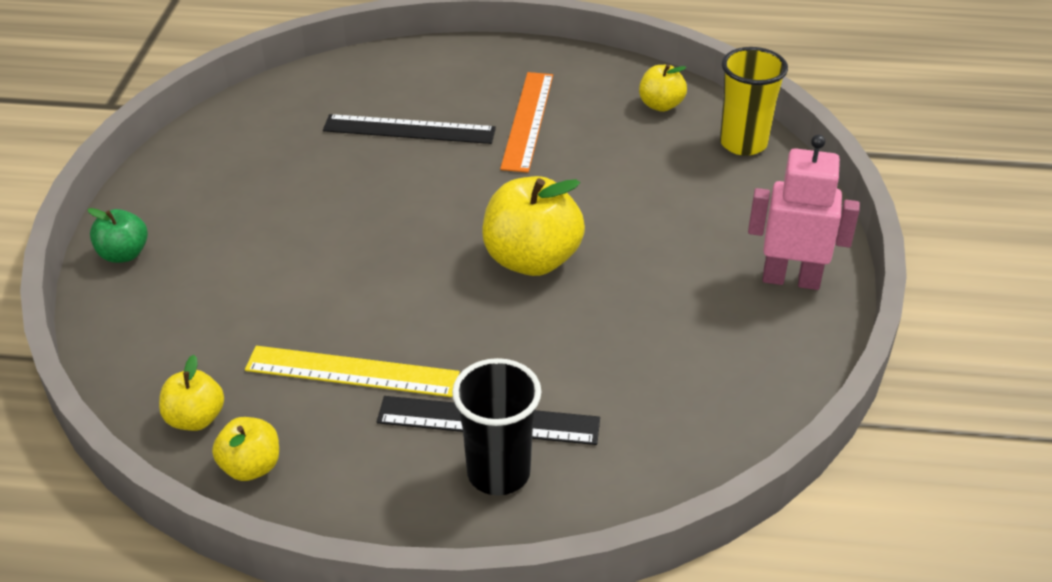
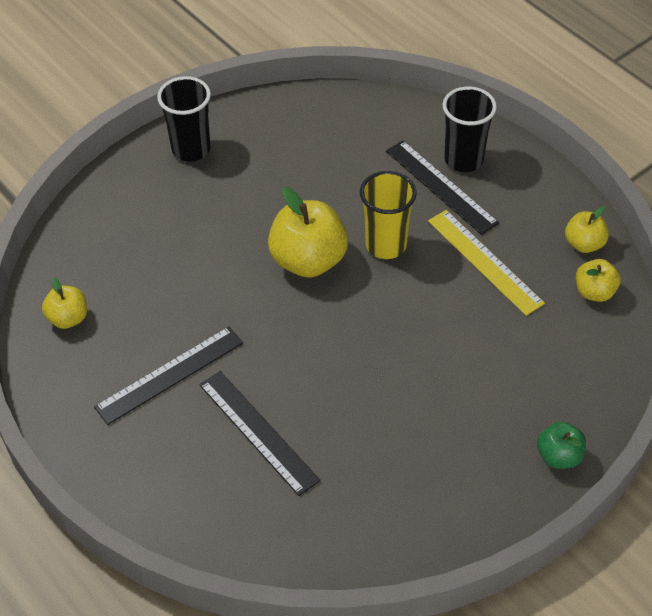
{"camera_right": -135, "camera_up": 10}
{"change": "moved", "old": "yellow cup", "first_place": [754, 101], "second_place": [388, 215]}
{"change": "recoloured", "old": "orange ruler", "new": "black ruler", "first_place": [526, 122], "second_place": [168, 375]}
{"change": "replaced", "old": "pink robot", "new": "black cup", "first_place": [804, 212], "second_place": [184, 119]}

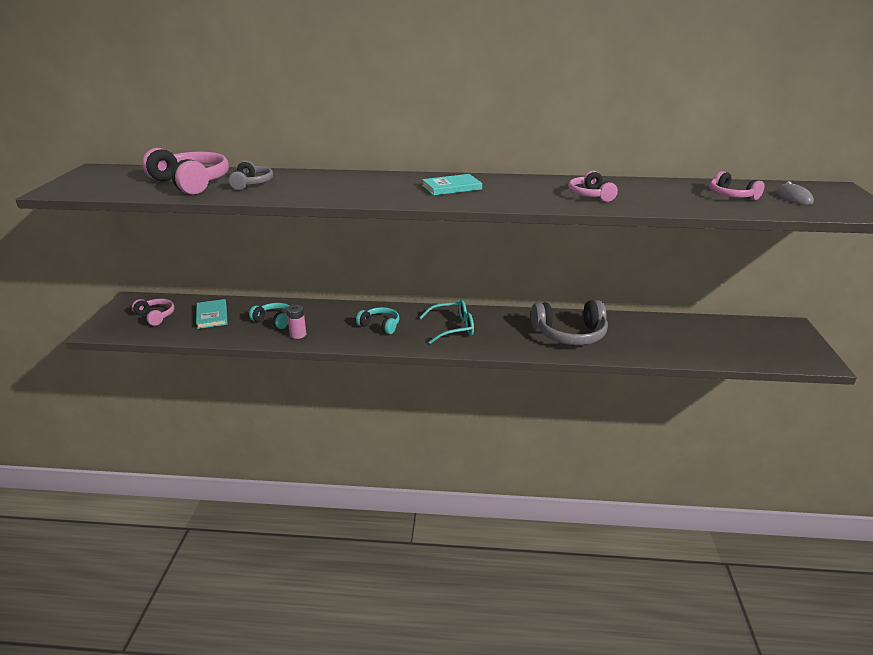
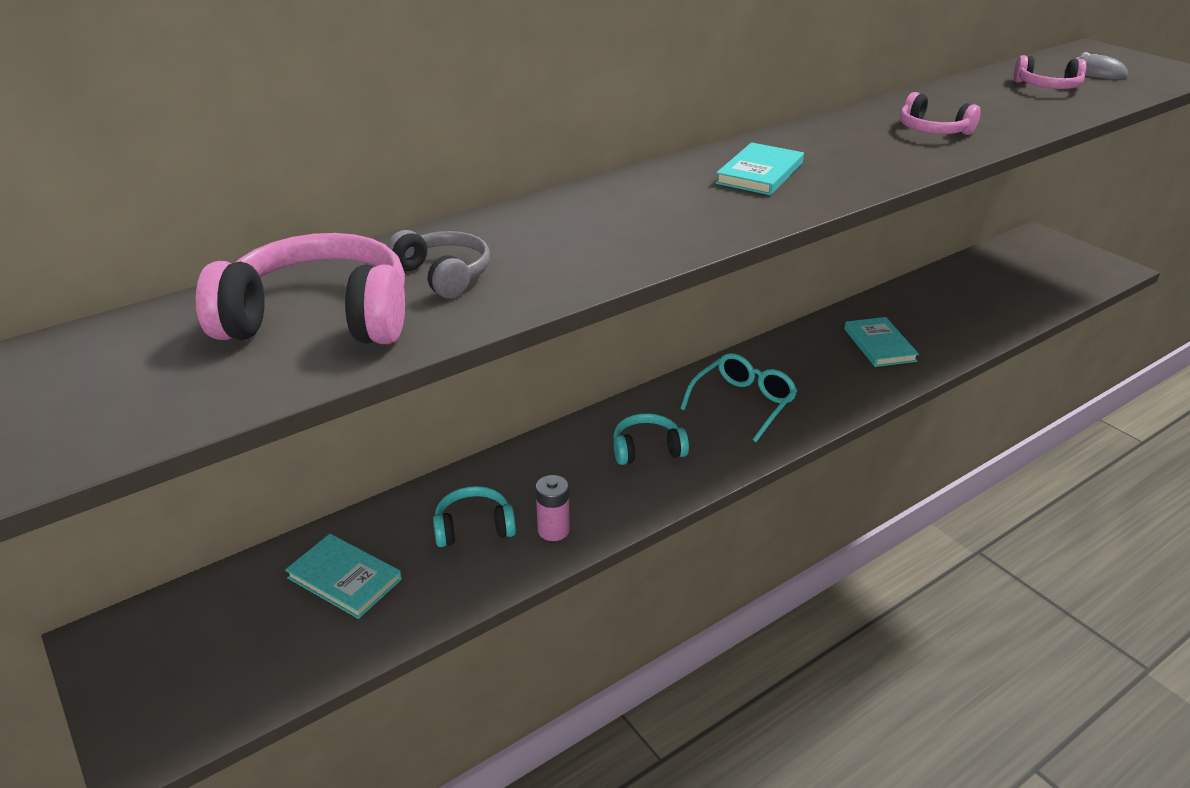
{"camera_right": -40, "camera_up": 5}
{"change": "removed", "old": "pink headphones", "first_place": [153, 312]}
{"change": "replaced", "old": "grey headphones", "new": "turquoise book", "first_place": [569, 322], "second_place": [881, 342]}

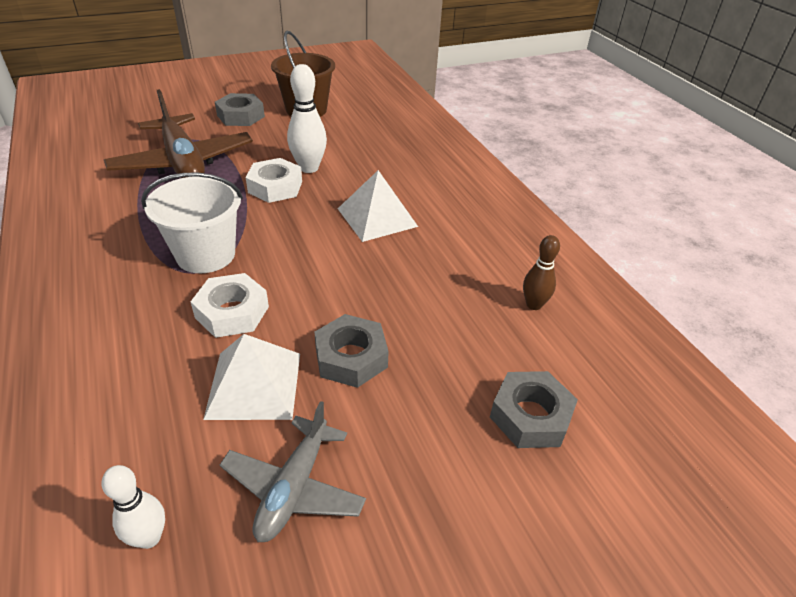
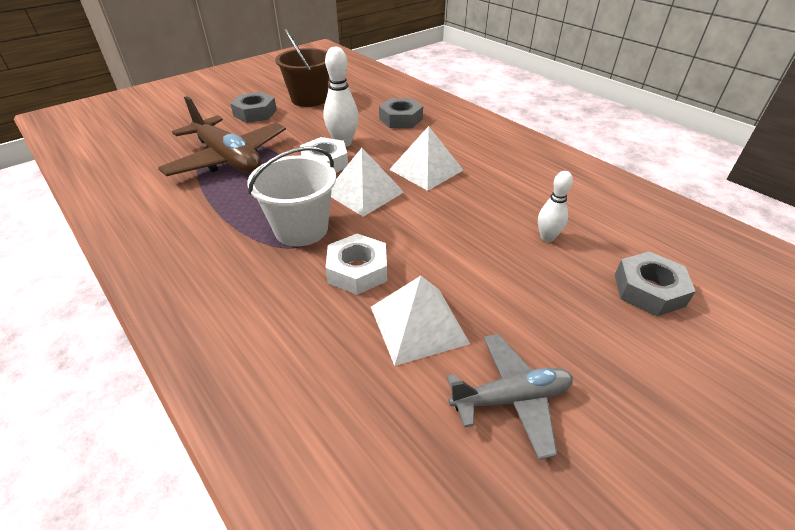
{"camera_right": -15, "camera_up": 0}
{"change": "removed", "old": "brown bowling pin", "first_place": [541, 272]}
{"change": "moved", "old": "grey nut", "first_place": [351, 351], "second_place": [401, 113]}
{"change": "turned", "old": "grey plane", "first_place": [293, 471], "second_place": [510, 397], "degrees": -105}
{"change": "moved", "old": "white bowling pin", "first_place": [133, 507], "second_place": [555, 206]}
{"change": "added", "new": "white pyramid", "second_place": [367, 182]}

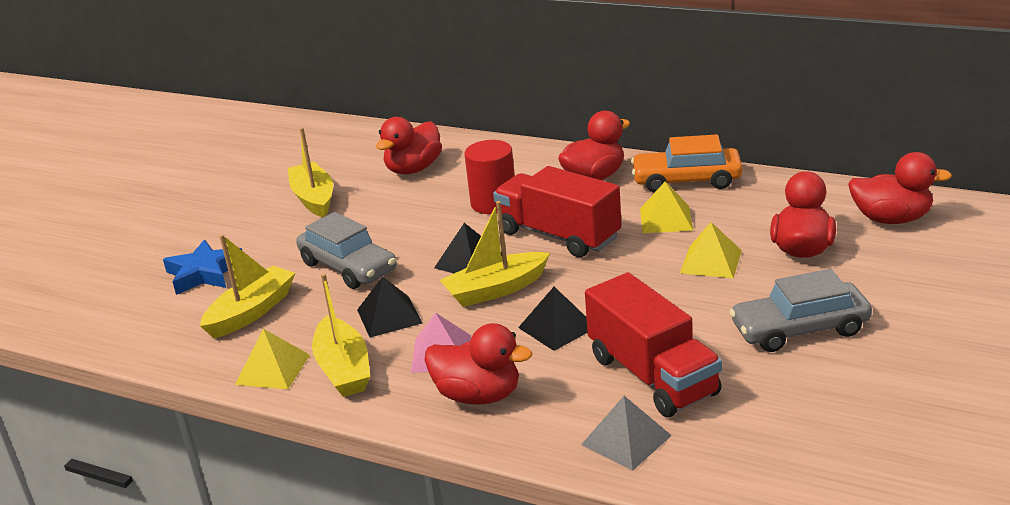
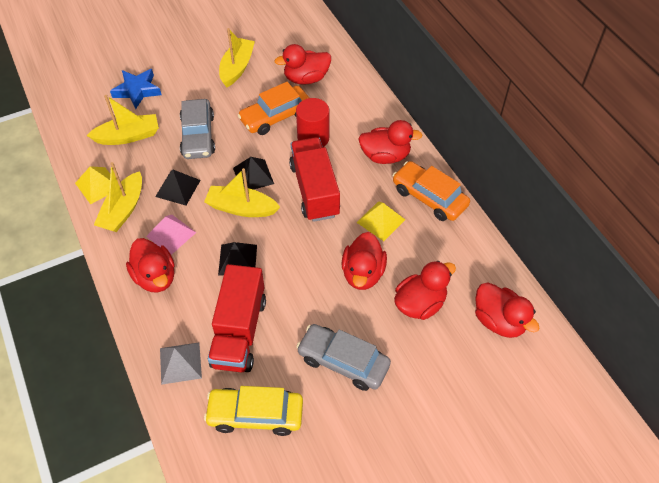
{"camera_right": 35, "camera_up": 25}
{"change": "replaced", "old": "yellow pyramid", "new": "red duck", "first_place": [711, 250], "second_place": [364, 261]}
{"change": "added", "new": "orange car", "second_place": [273, 108]}
{"change": "added", "new": "yellow car", "second_place": [253, 411]}

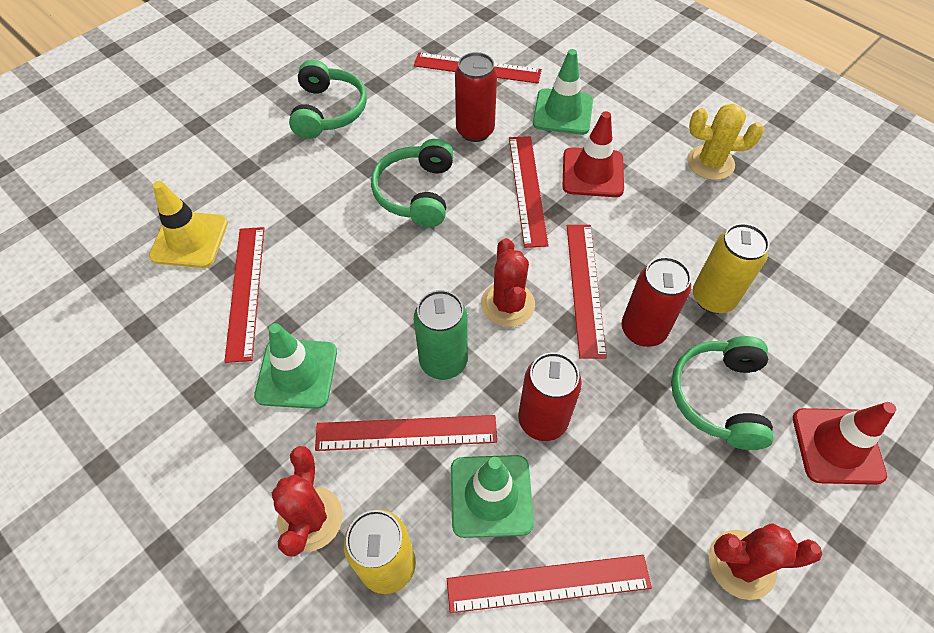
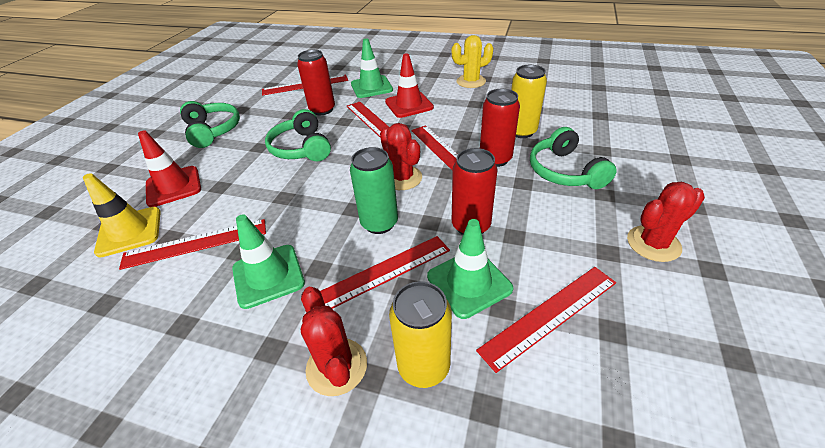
{"camera_right": -25, "camera_up": -15}
{"change": "turned", "old": "red ruler", "first_place": [244, 295], "second_place": [192, 244], "degrees": -75}
{"change": "moved", "old": "red traffic cone", "first_place": [844, 443], "second_place": [169, 169]}

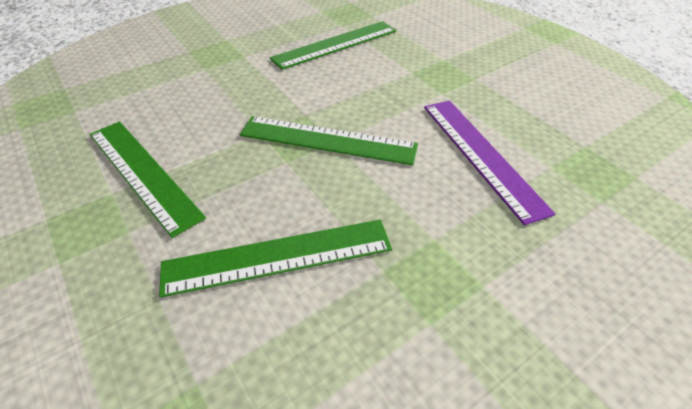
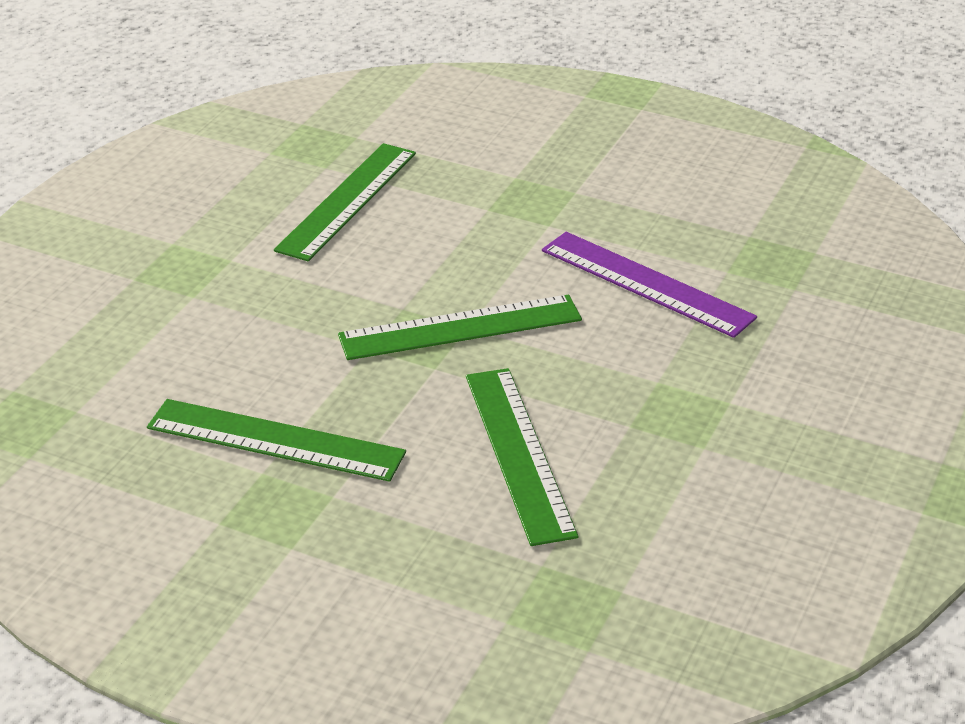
{"camera_right": -30, "camera_up": -10}
{"change": "turned", "old": "green ruler", "first_place": [275, 258], "second_place": [522, 457], "degrees": -60}

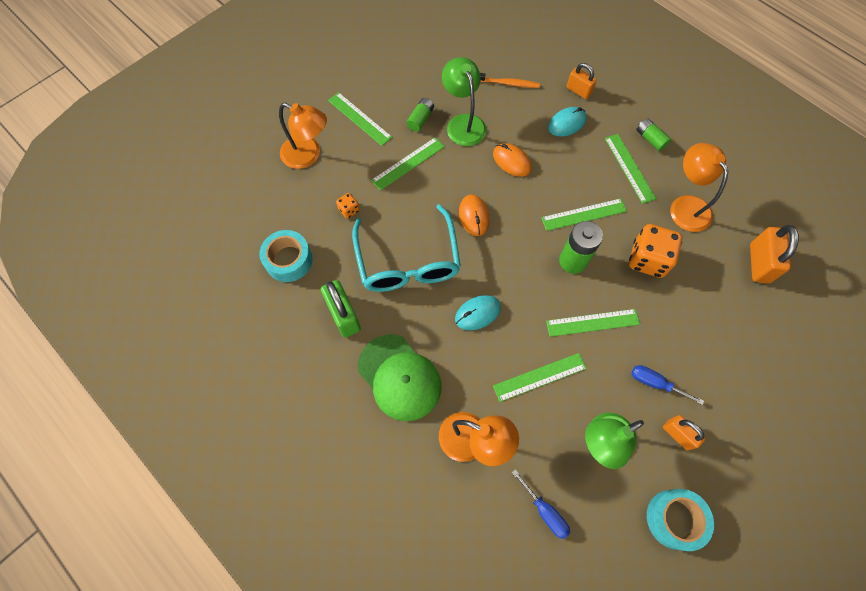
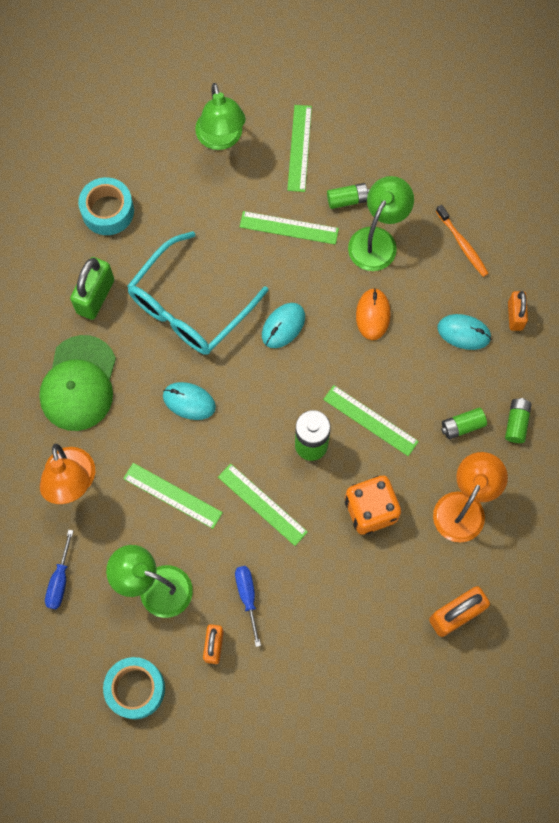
{"camera_right": 50, "camera_up": 5}
{"change": "recoloured", "old": "orange lamp", "new": "green lamp", "first_place": [303, 136], "second_place": [220, 116]}
{"change": "replaced", "old": "green ruler", "new": "green battery", "first_place": [630, 169], "second_place": [464, 423]}
{"change": "removed", "old": "orange dice", "first_place": [348, 206]}
{"change": "recoloured", "old": "orange mouse", "new": "turquoise mouse", "first_place": [474, 215], "second_place": [283, 325]}

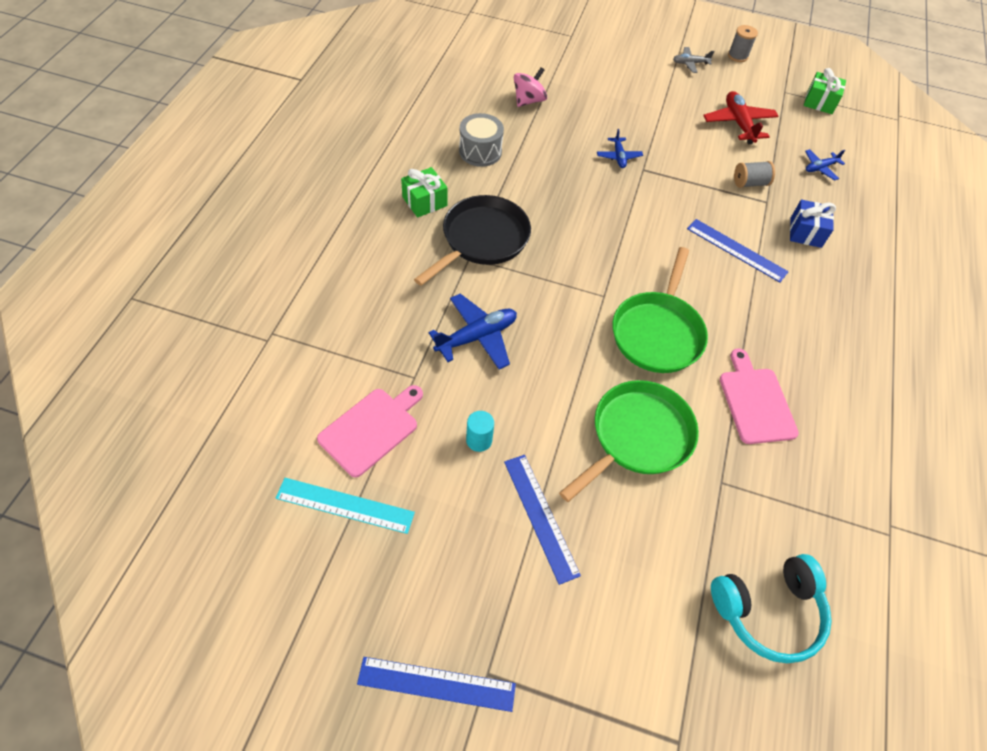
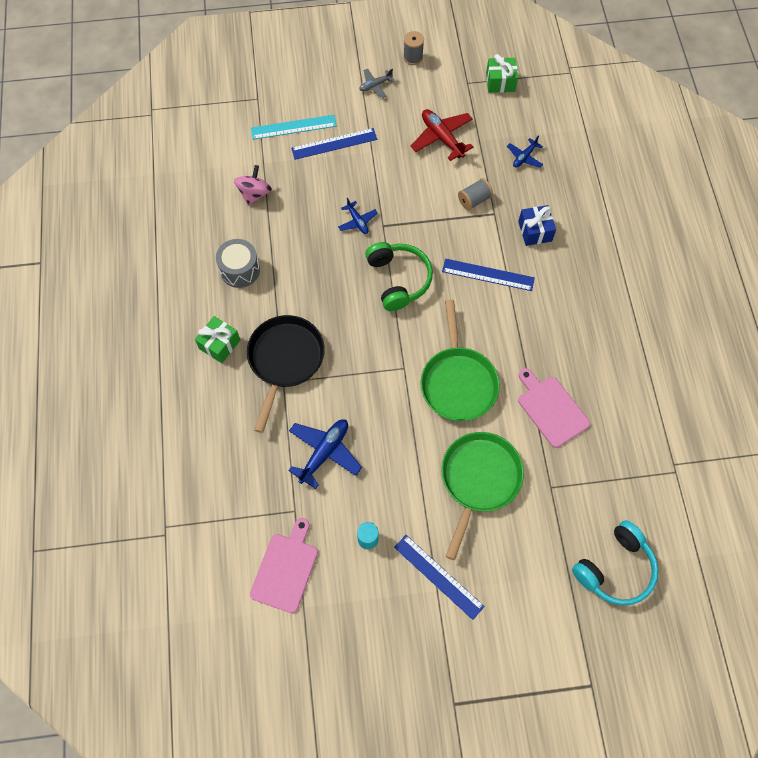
{"camera_right": -20, "camera_up": 10}
{"change": "moved", "old": "turquoise ruler", "first_place": [345, 506], "second_place": [294, 127]}
{"change": "moved", "old": "blue ruler", "first_place": [436, 684], "second_place": [334, 144]}
{"change": "added", "new": "green headphones", "second_place": [399, 276]}

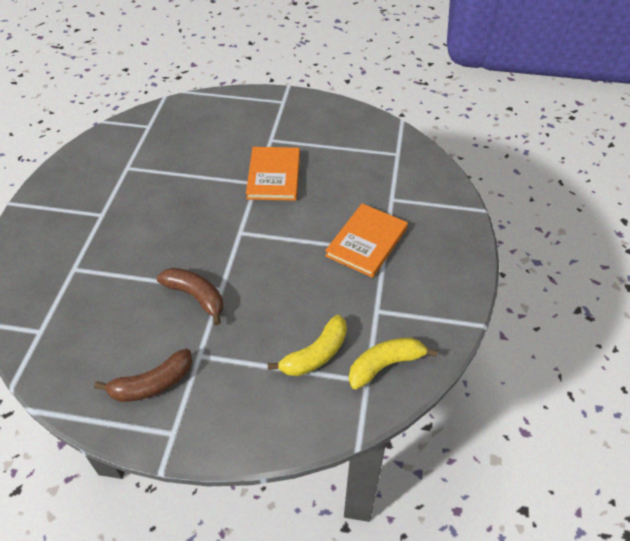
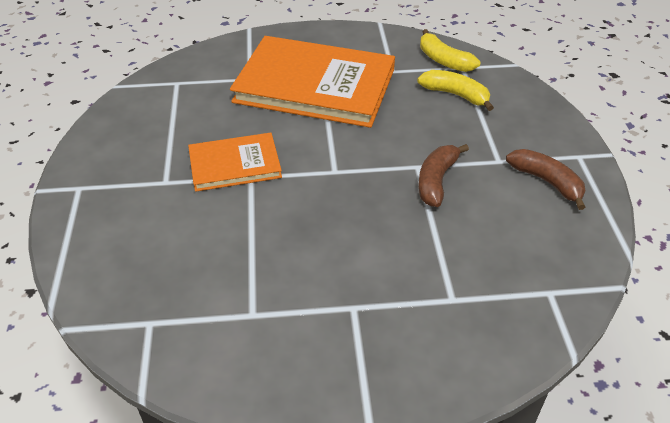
{"camera_right": -105, "camera_up": -5}
{"change": "resized", "old": "orange book", "first_place": [366, 241], "second_place": [312, 82], "factor": 1.87}

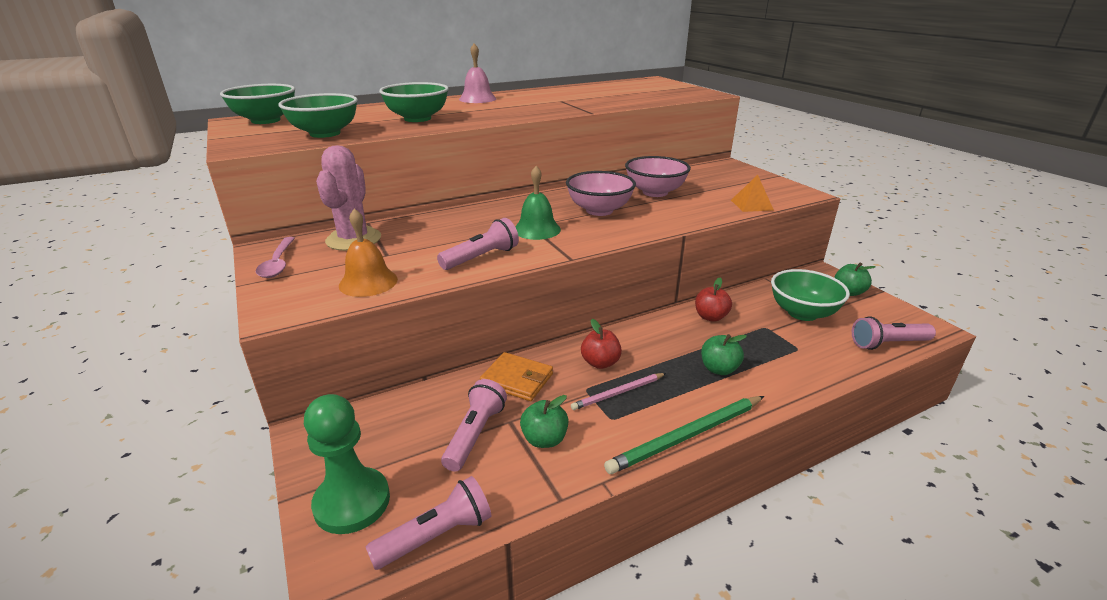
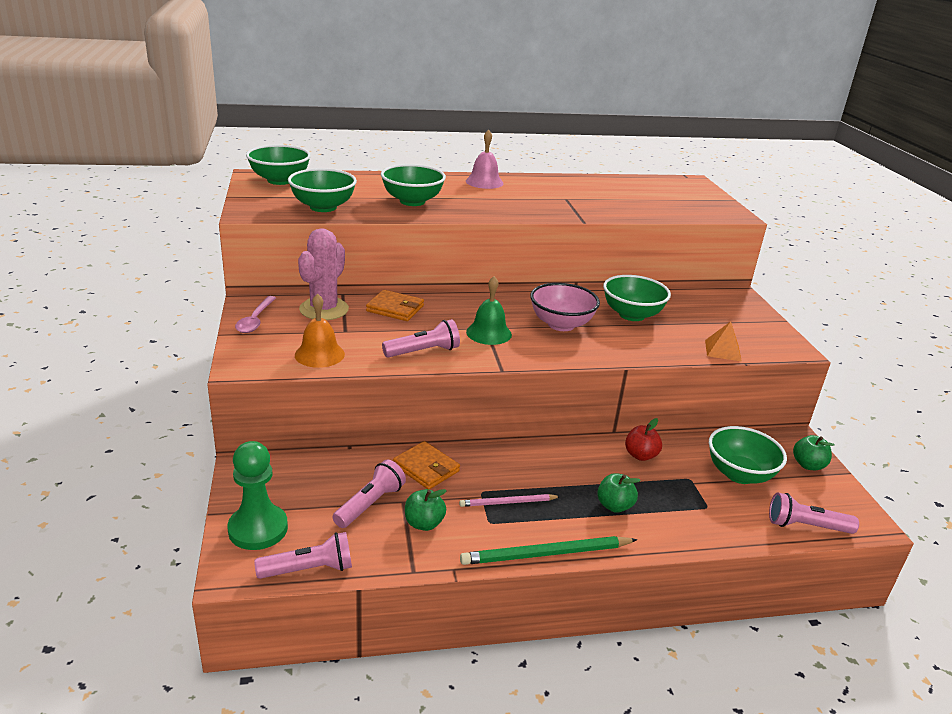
{"camera_right": 15, "camera_up": 0}
{"change": "recoloured", "old": "pink bowl", "new": "green bowl", "first_place": [658, 176], "second_place": [637, 298]}
{"change": "removed", "old": "red apple", "first_place": [601, 344]}
{"change": "added", "new": "orange wallet", "second_place": [395, 305]}

